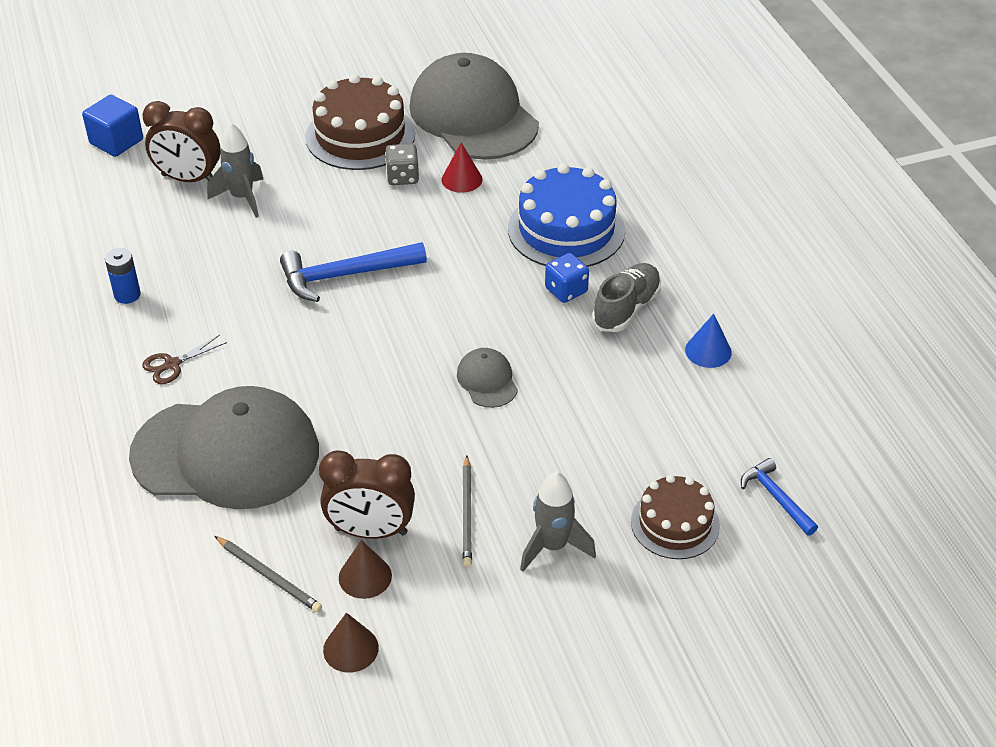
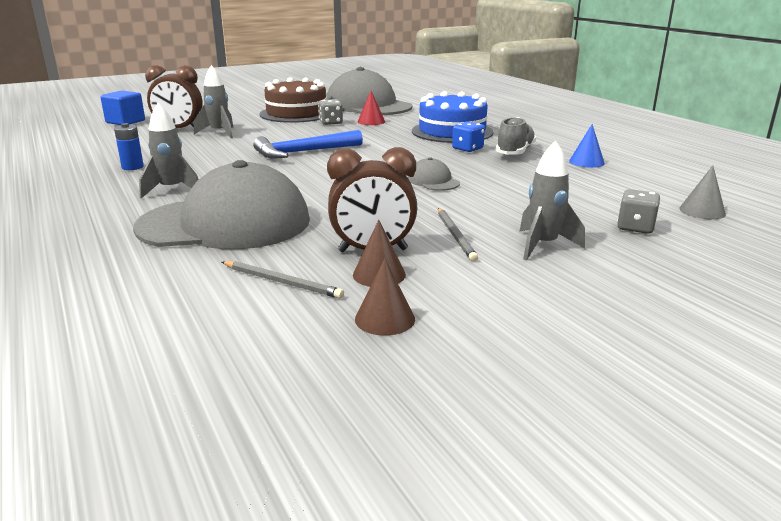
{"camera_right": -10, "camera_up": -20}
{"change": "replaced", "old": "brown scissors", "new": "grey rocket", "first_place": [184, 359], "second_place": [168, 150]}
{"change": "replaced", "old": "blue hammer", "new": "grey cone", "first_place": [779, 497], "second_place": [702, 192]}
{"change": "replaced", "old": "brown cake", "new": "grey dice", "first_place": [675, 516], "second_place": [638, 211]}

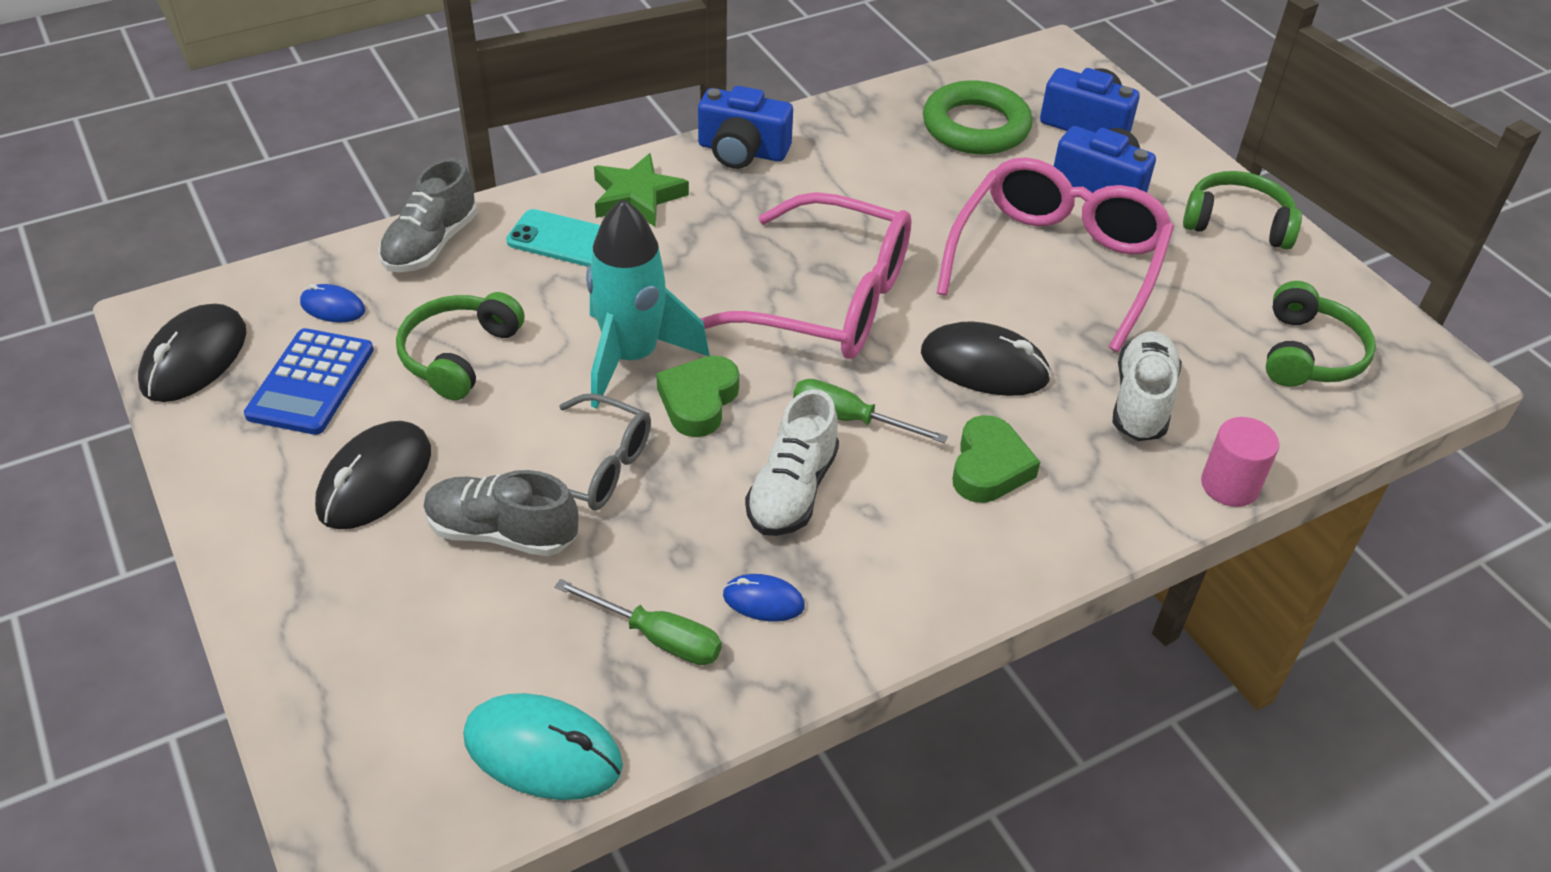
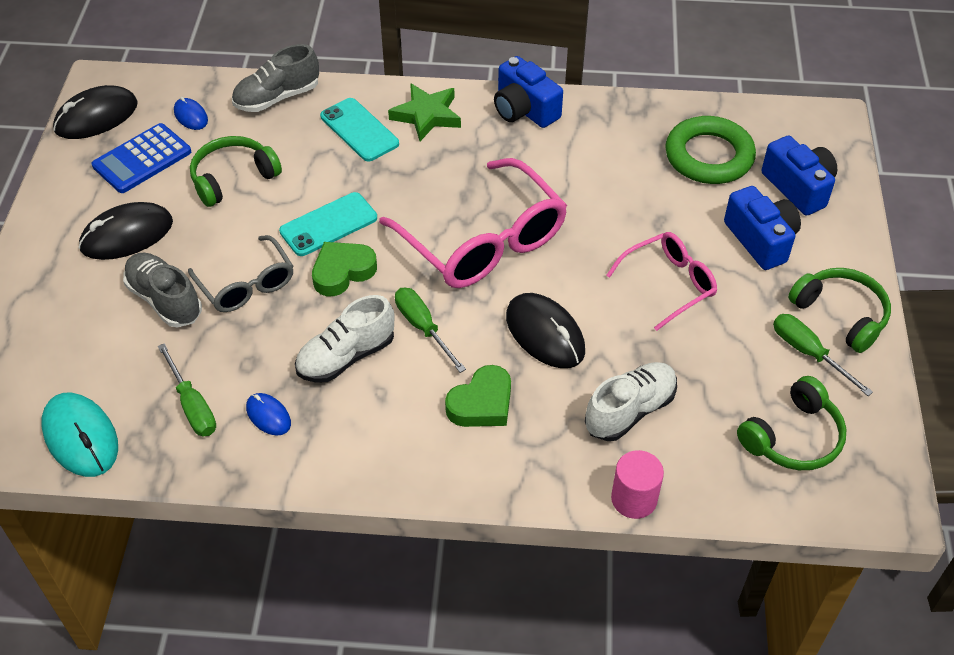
{"camera_right": 35, "camera_up": 5}
{"change": "resized", "old": "pink glasses", "first_place": [1055, 254], "second_place": [661, 281], "factor": 0.57}
{"change": "replaced", "old": "turquoise rocket", "new": "turquoise phone", "first_place": [647, 304], "second_place": [328, 224]}
{"change": "added", "new": "green screwdriver", "second_place": [823, 355]}

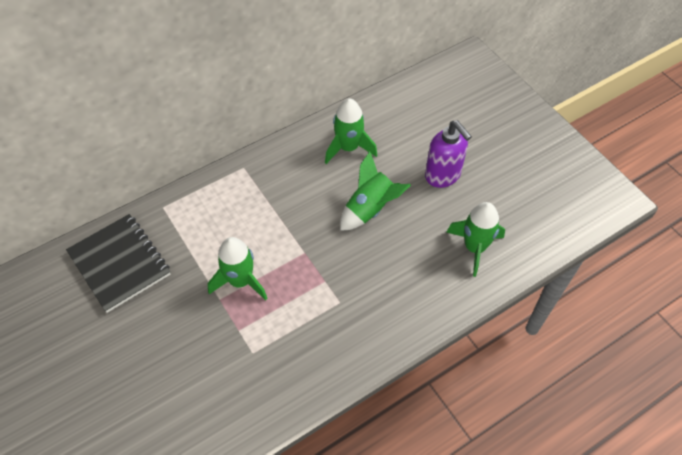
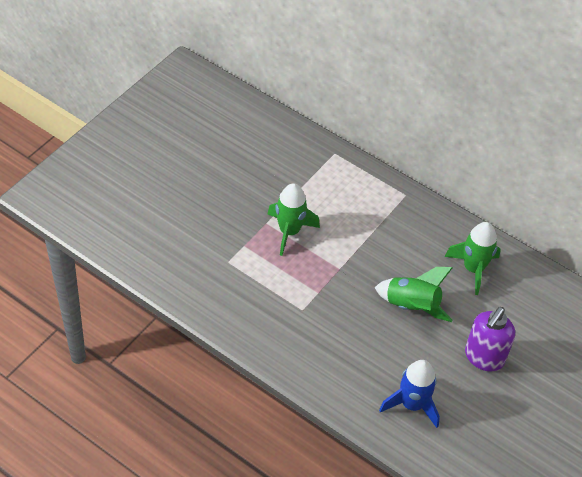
{"camera_right": 65, "camera_up": -5}
{"change": "recoloured", "old": "green rocket", "new": "blue rocket", "first_place": [476, 239], "second_place": [409, 394]}
{"change": "removed", "old": "black notebook", "first_place": [118, 263]}

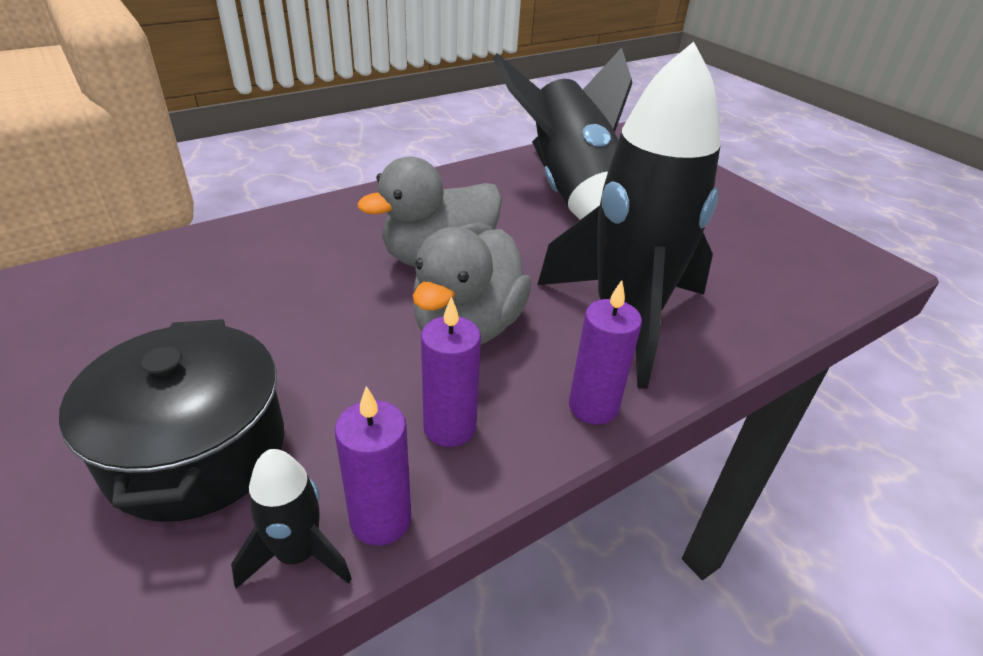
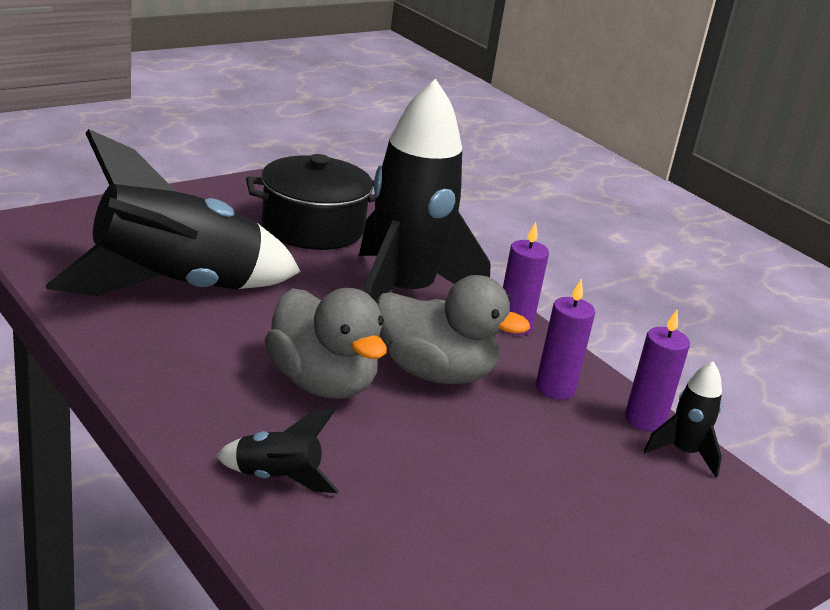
{"camera_right": -95, "camera_up": -10}
{"change": "moved", "old": "black pot", "first_place": [171, 420], "second_place": [311, 202]}
{"change": "added", "new": "black rocket", "second_place": [277, 451]}

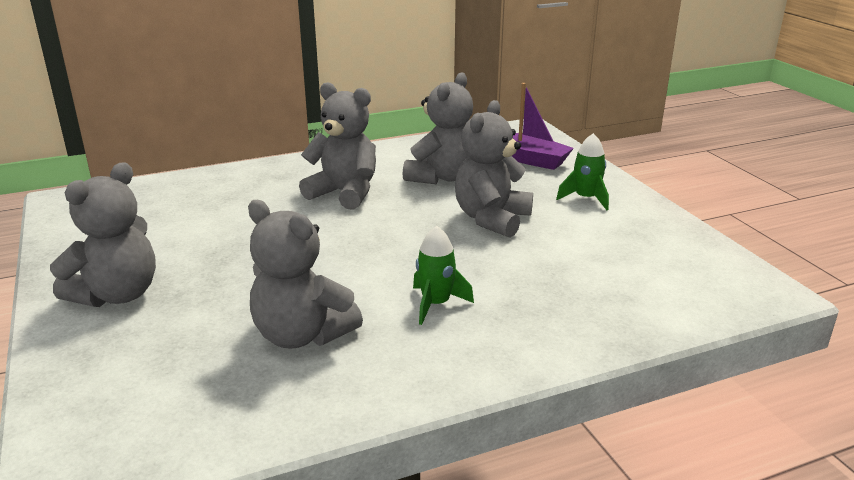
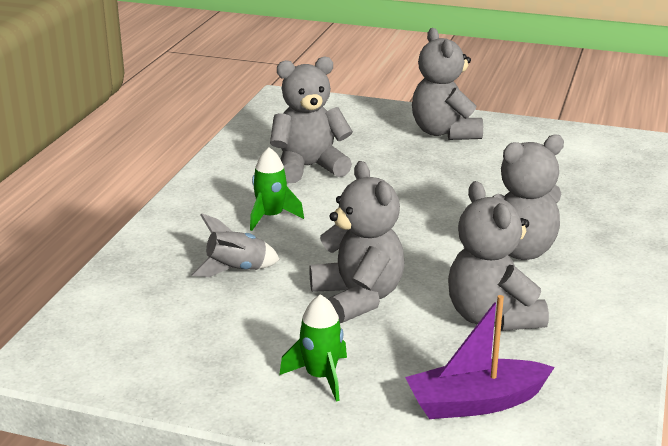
{"camera_right": 130, "camera_up": 0}
{"change": "added", "new": "grey rocket", "second_place": [235, 245]}

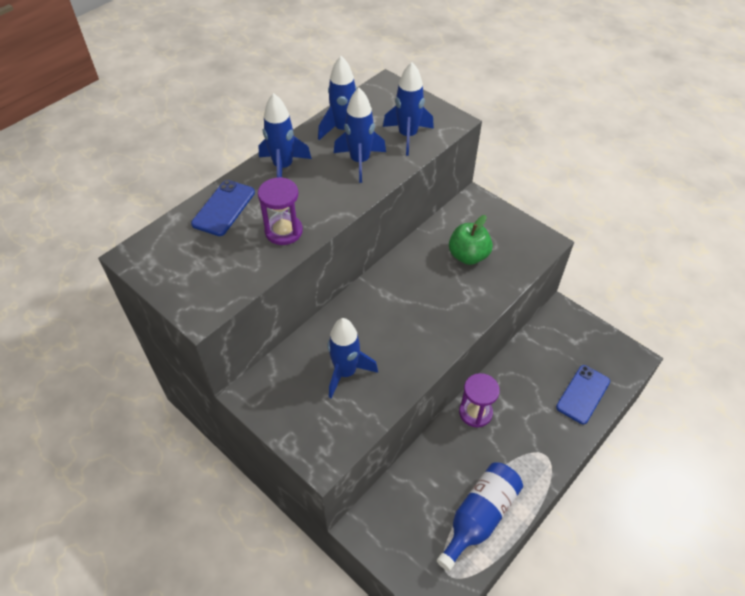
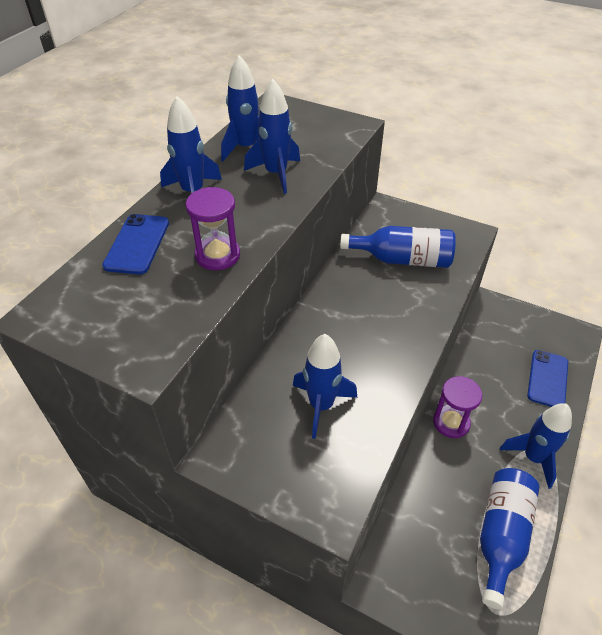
{"camera_right": -15, "camera_up": -5}
{"change": "moved", "old": "blue rocket", "first_place": [408, 109], "second_place": [536, 446]}
{"change": "replaced", "old": "green apple", "new": "blue bottle", "first_place": [471, 240], "second_place": [398, 247]}

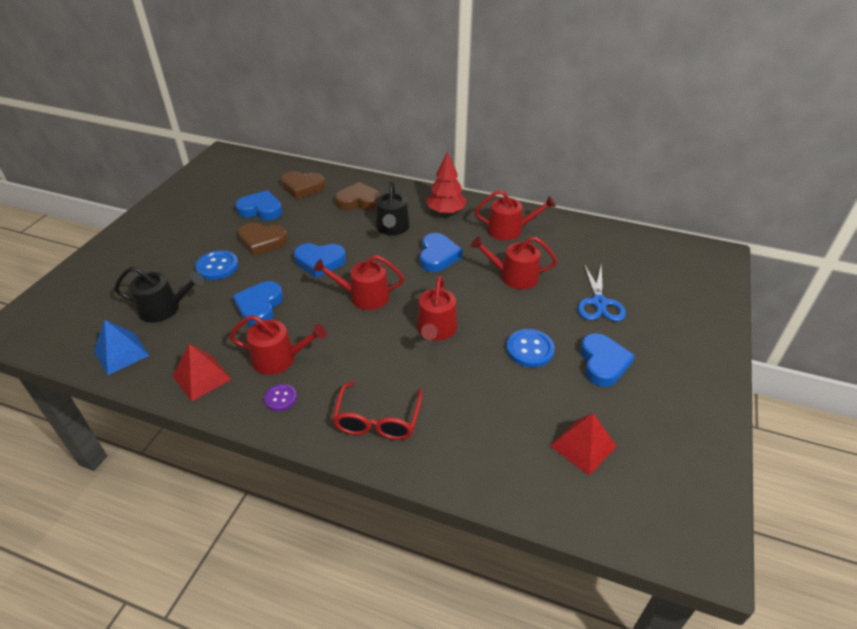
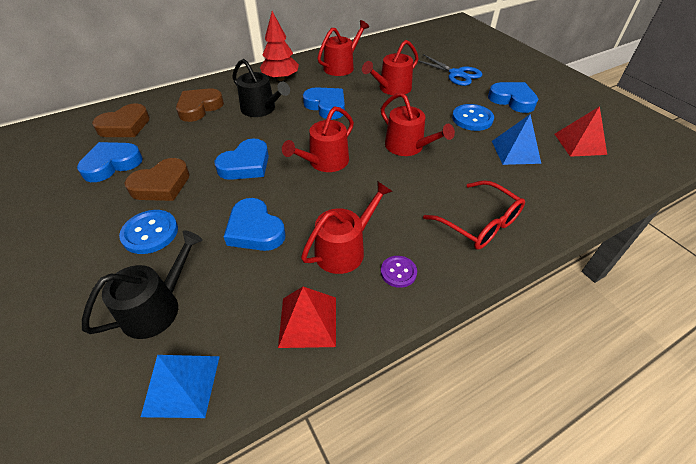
{"camera_right": -50, "camera_up": 5}
{"change": "added", "new": "blue pyramid", "second_place": [516, 140]}

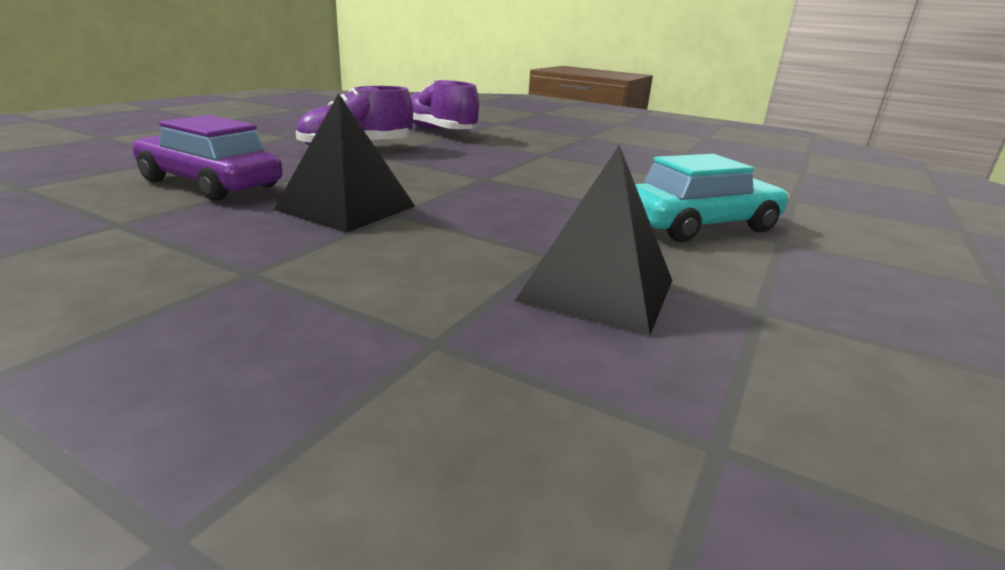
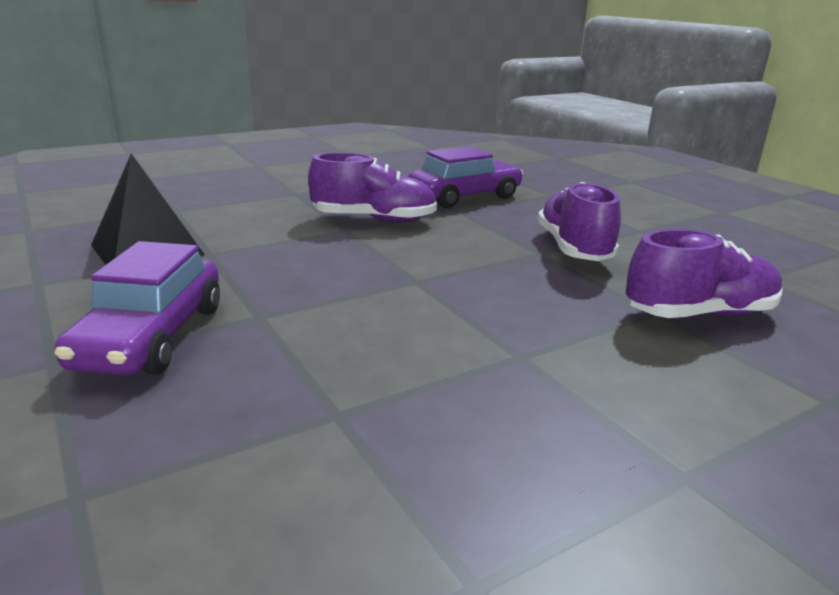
{"camera_right": 120, "camera_up": 0}
{"change": "replaced", "old": "black pyramid", "new": "purple shoe", "first_place": [344, 163], "second_place": [372, 187]}
{"change": "recoloured", "old": "turquoise car", "new": "purple car", "first_place": [712, 198], "second_place": [137, 308]}

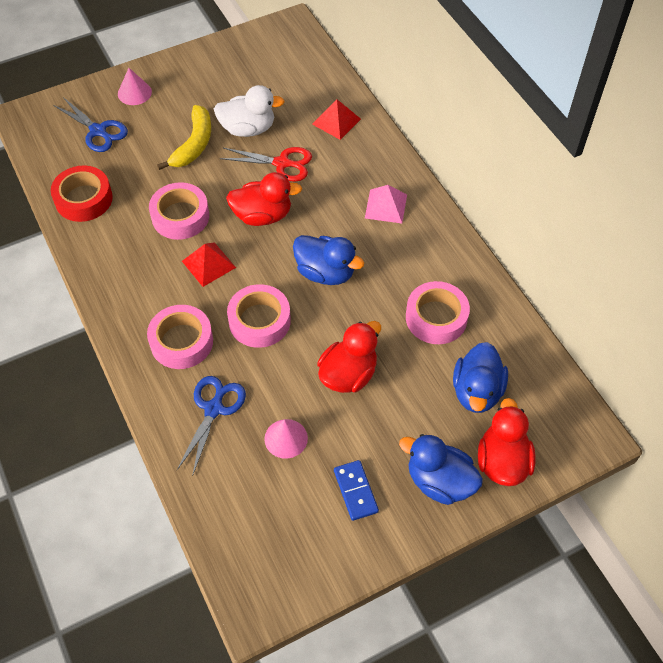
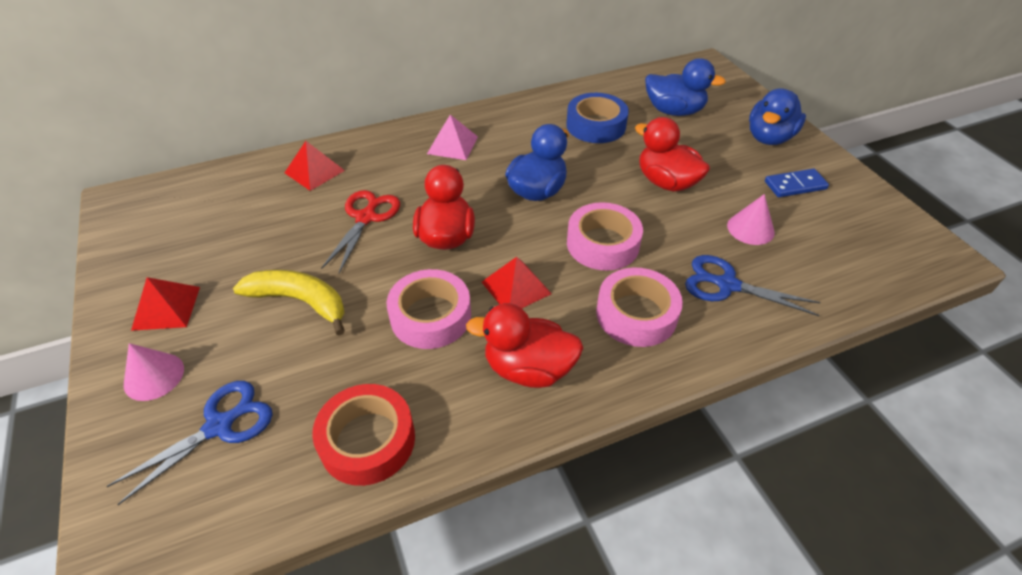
{"camera_right": -85, "camera_up": -10}
{"change": "removed", "old": "white duck", "first_place": [249, 111]}
{"change": "recoloured", "old": "pink tape", "new": "blue tape", "first_place": [438, 312], "second_place": [597, 118]}
{"change": "moved", "old": "red duck", "first_place": [507, 442], "second_place": [524, 345]}
{"change": "added", "new": "red pyramid", "second_place": [165, 304]}

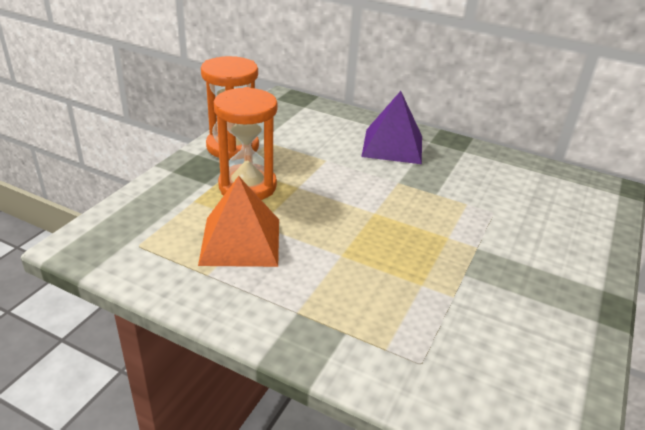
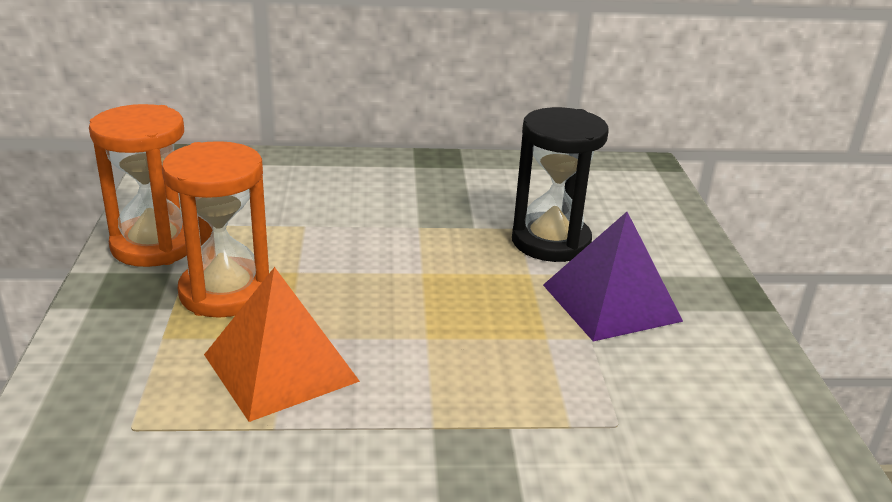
{"camera_right": -30, "camera_up": -5}
{"change": "moved", "old": "purple pyramid", "first_place": [391, 127], "second_place": [613, 277]}
{"change": "added", "new": "black hourglass", "second_place": [560, 184]}

